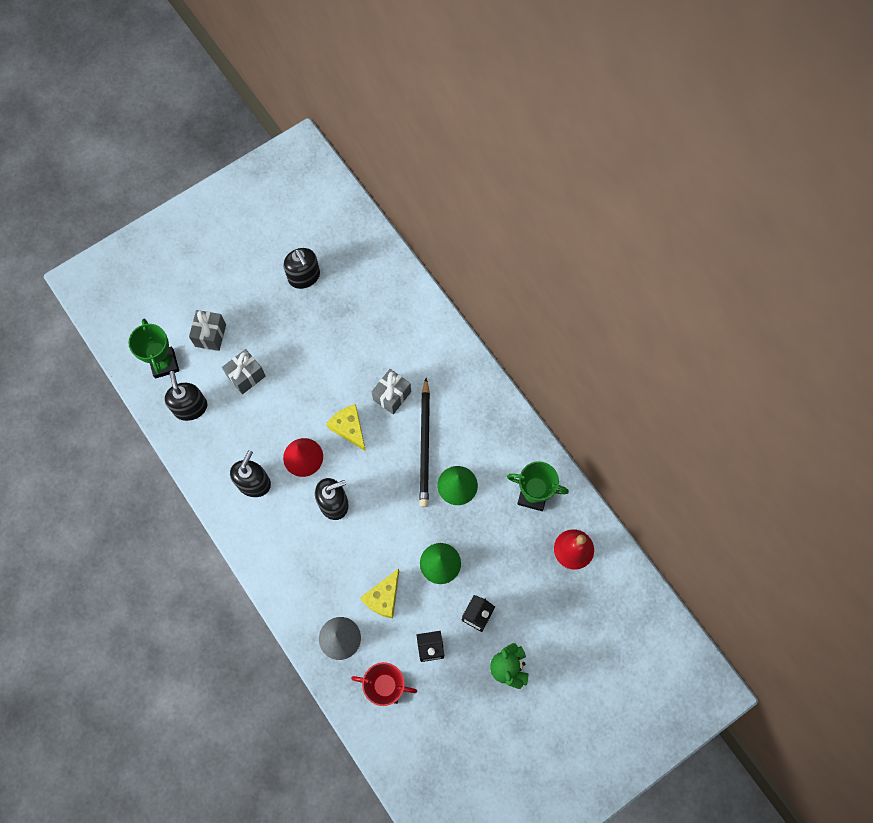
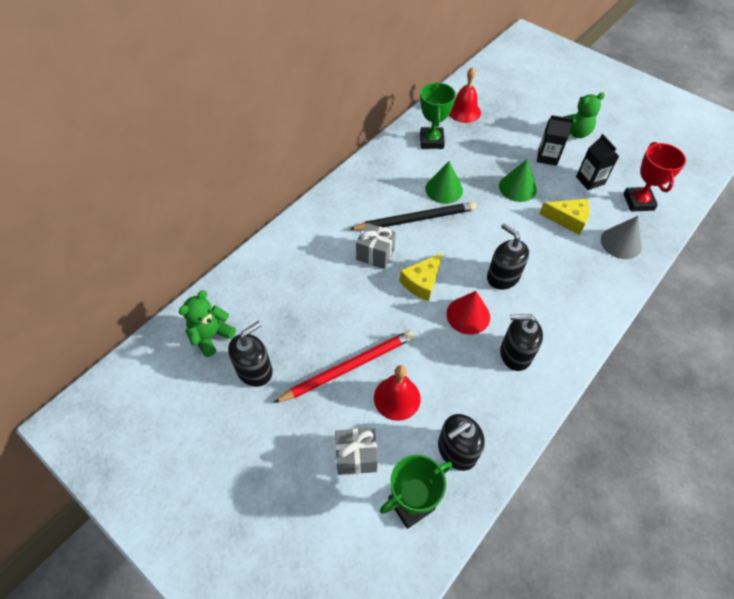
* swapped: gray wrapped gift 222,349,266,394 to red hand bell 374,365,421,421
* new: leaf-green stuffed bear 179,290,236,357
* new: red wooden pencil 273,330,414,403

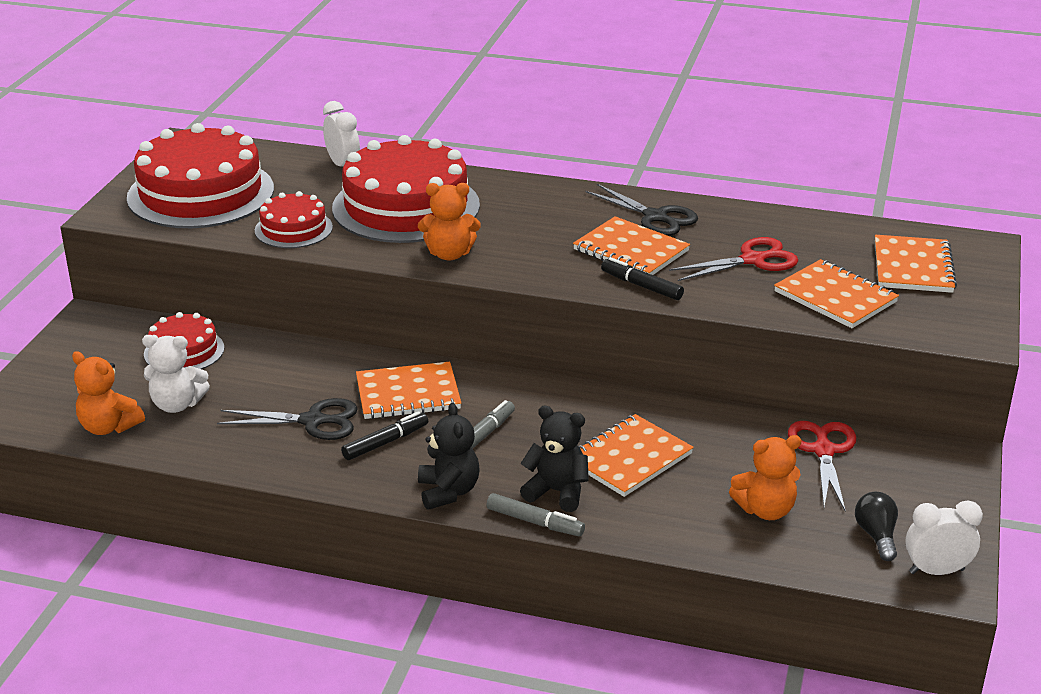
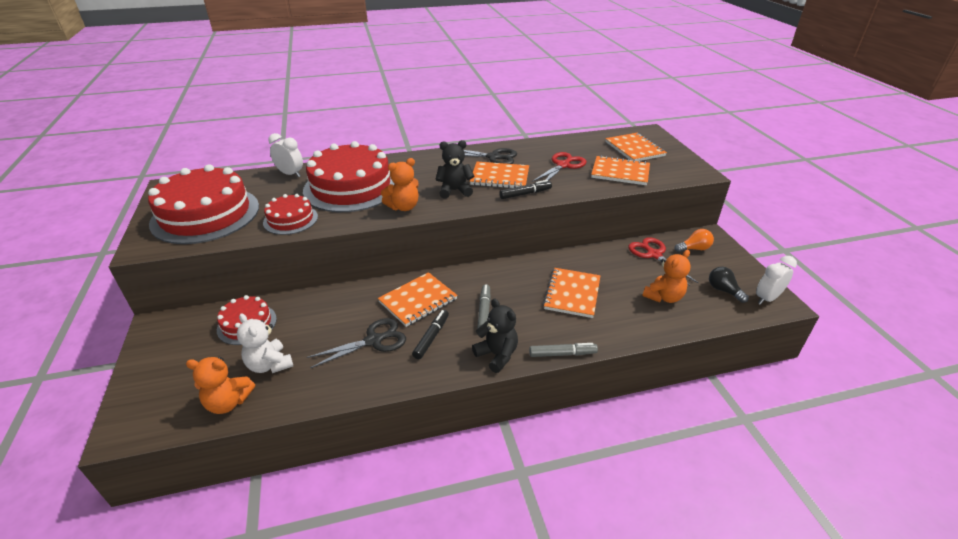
* rotated: white stuffed bear 142,335,210,413 = 237,313,293,373 75 degrees clockwise
* shifted: jet-black stuffed bear 520,405,589,512 to 436,140,474,198
* rotated: jet-black marker 601,257,684,300 = 499,180,552,199 150 degrees clockwise
* new: bright orange bulb 675,229,714,252

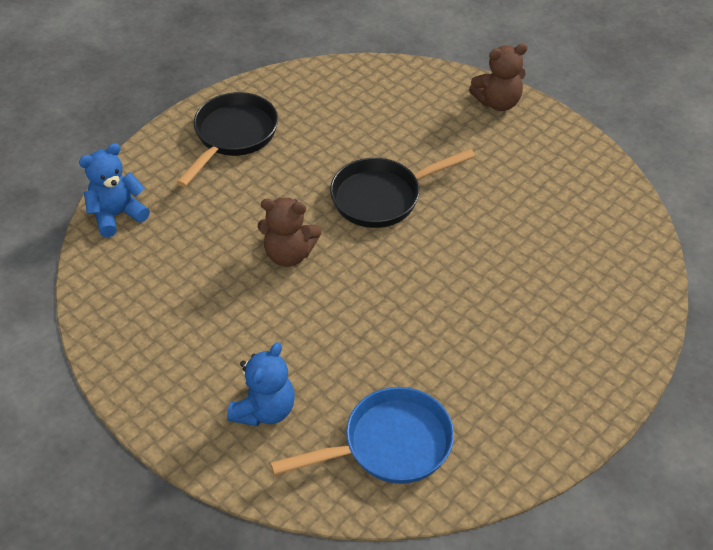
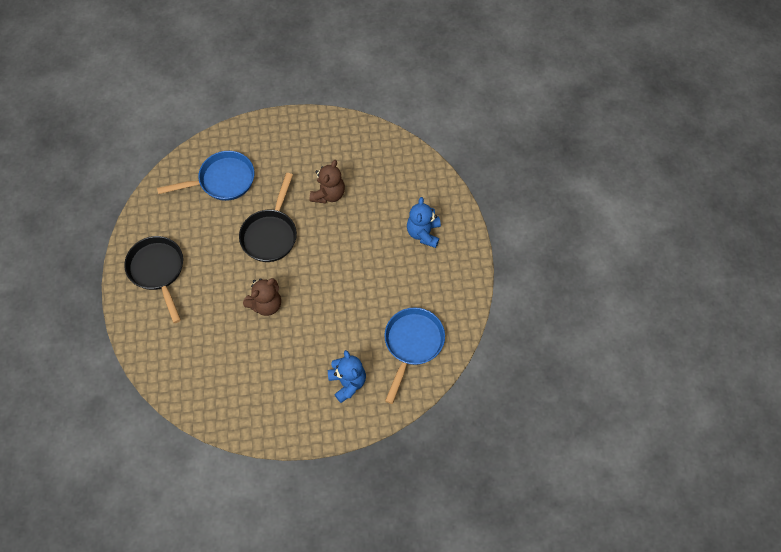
* shifted: royal blue stuffed bear 79,143,150,237 to 407,197,441,248
* shifted: brown stuffed bear 469,43,527,111 to 310,160,345,204
* new: royal blue skillet 157,151,254,201

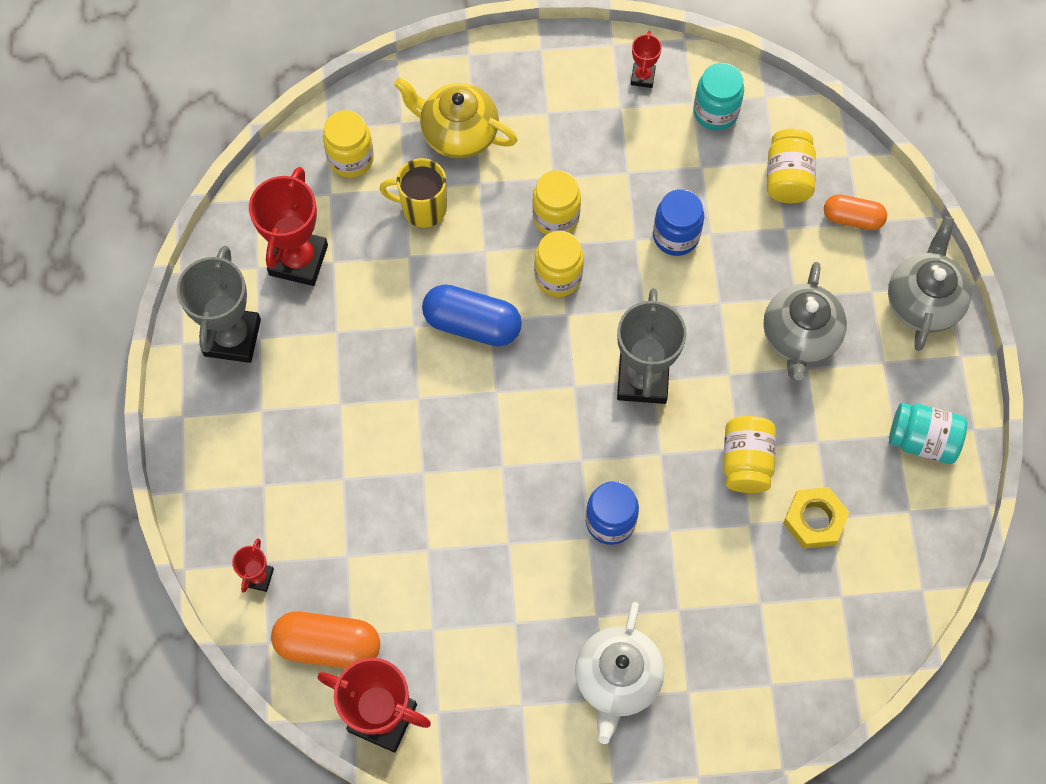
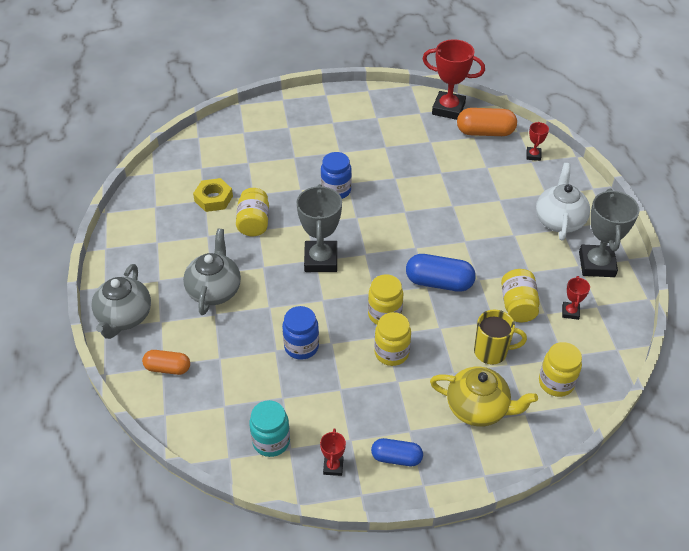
* scaled: red award cup 249,167,328,286 = 562,276,590,320 x0.48
* shifted: white china teapot 575,602,664,744 to 536,163,590,241
* shifted: bright yellow jam jar 767,129,816,203 to 501,269,540,322
* gone: teal jam jar 889,402,967,464
* new: royal blue pill 371,438,423,466

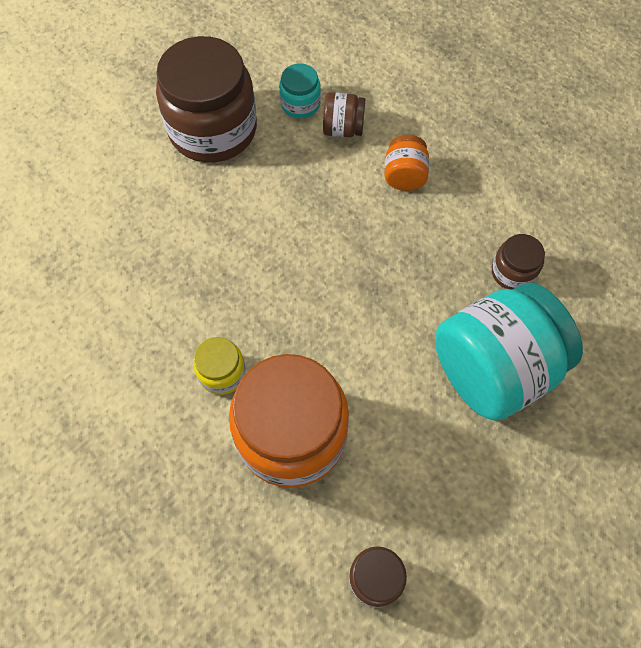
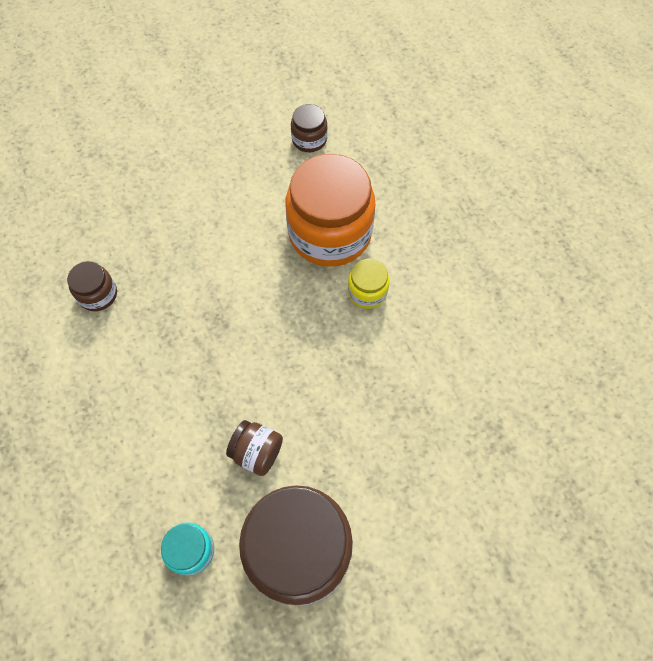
* shifted: brown jam jar 323,92,365,137 to 226,420,283,476
* gone: bright orange jam jar 384,135,429,191
* gone: teal jam jar 435,283,583,421

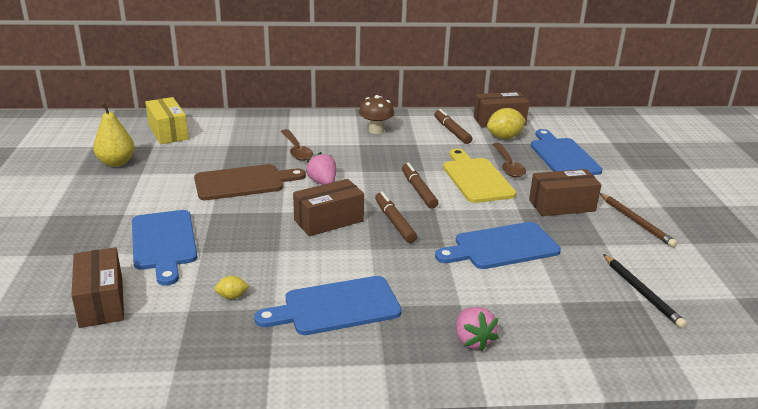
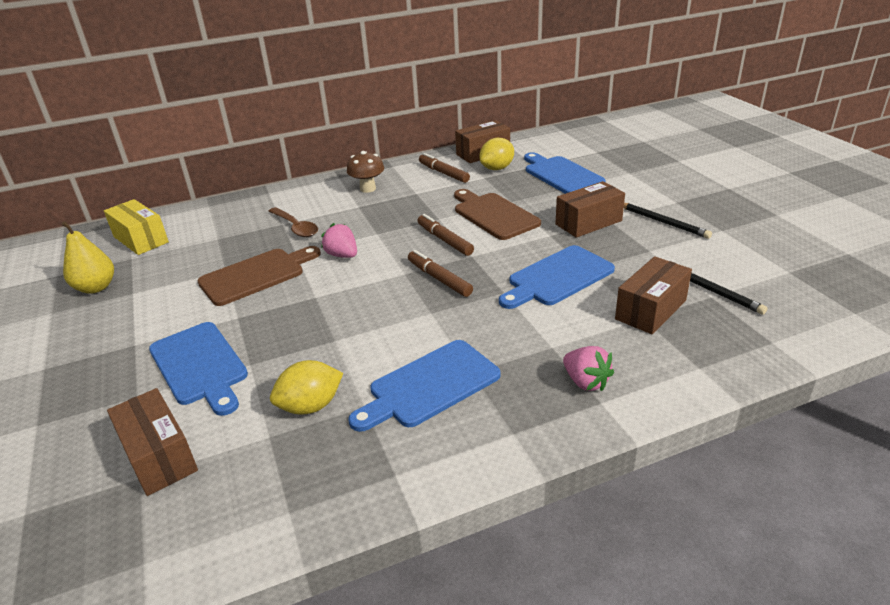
* scaled: bright yellow toy lemon 215,276,249,299 = 270,360,343,415 x1.93
* shifted: brown box 293,179,364,236 to 615,256,692,334
* repainted: bright yellow bread board 443,149,516,203 to brown bread board 454,189,541,240
* gone: brown teaspoon 492,143,526,177
* repainted: brown wooden pencil 600,193,677,247 to jet-black wooden pencil 624,203,712,239

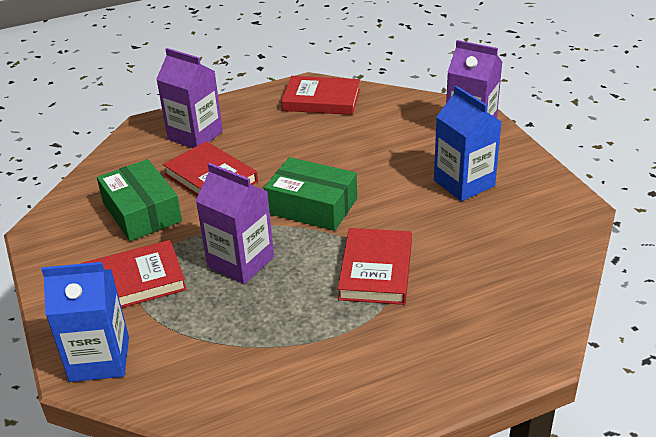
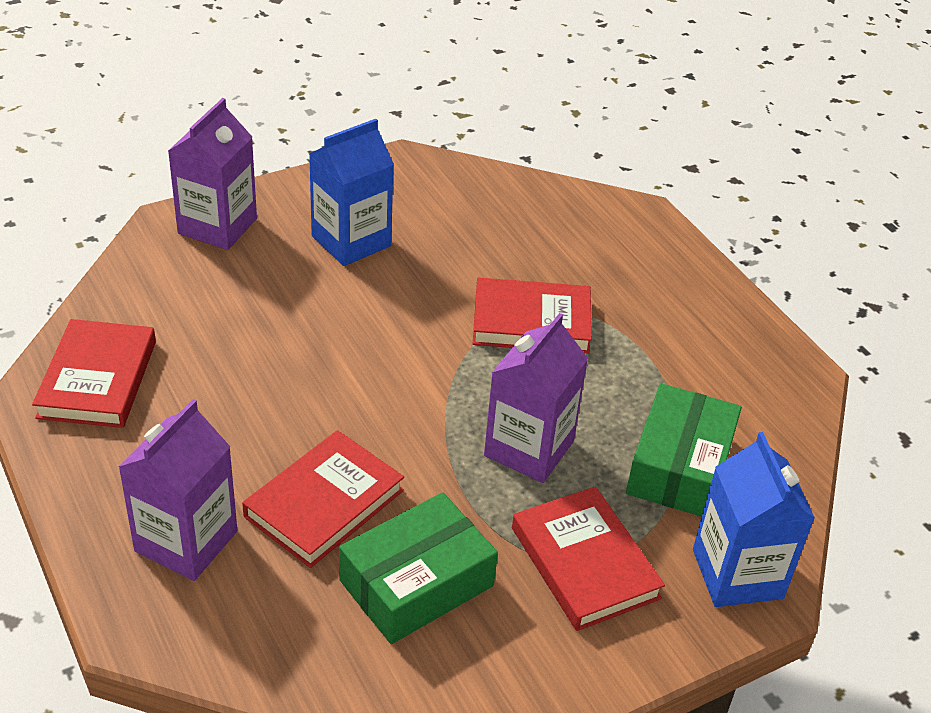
* shifted: leaf-green box 264,157,357,231 to 626,383,742,517

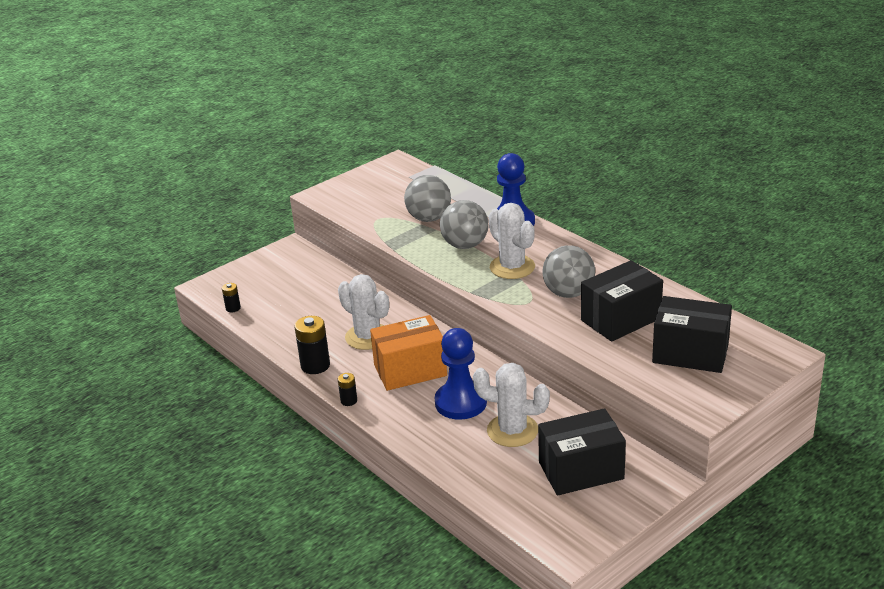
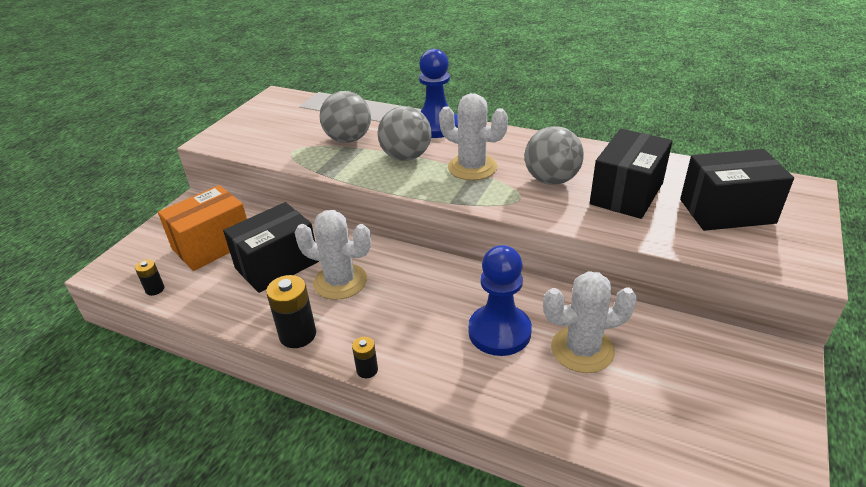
* shifted: bright orange box 370,315,447,391 to 158,185,247,271
* shifted: jet-black box 538,408,626,496 to 223,202,319,293

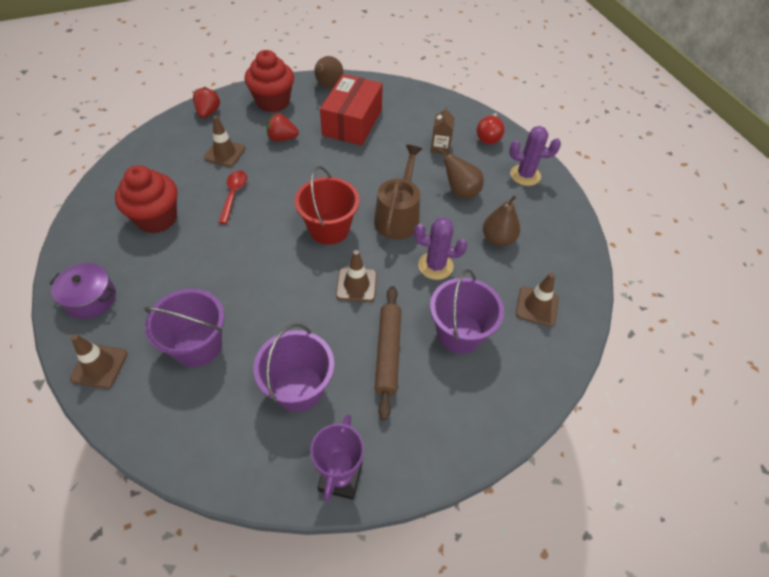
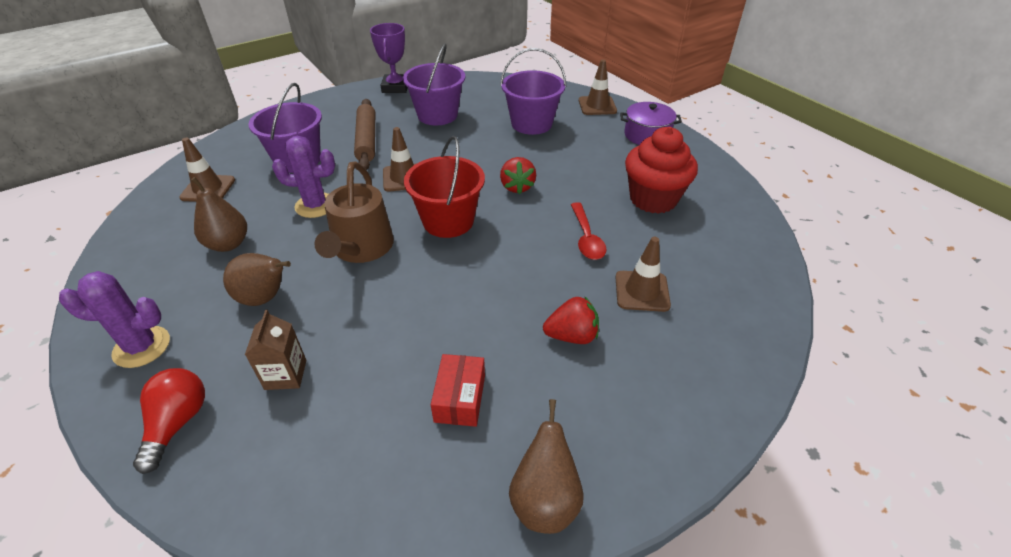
* shifted: red berry 193,87,220,118 to 500,157,536,194
* gone: red cupcake 245,50,294,112
* scaled: red box 320,74,383,146 = 431,354,485,427 x0.50

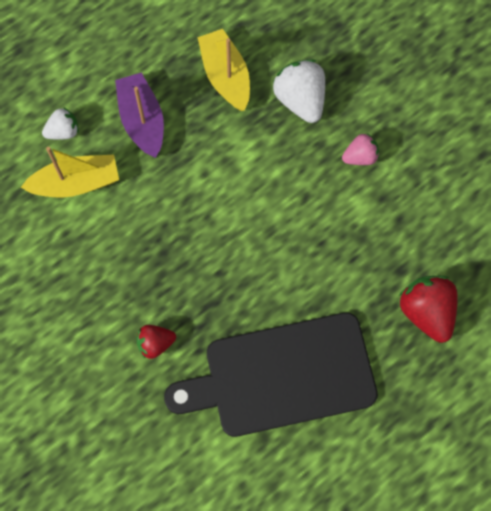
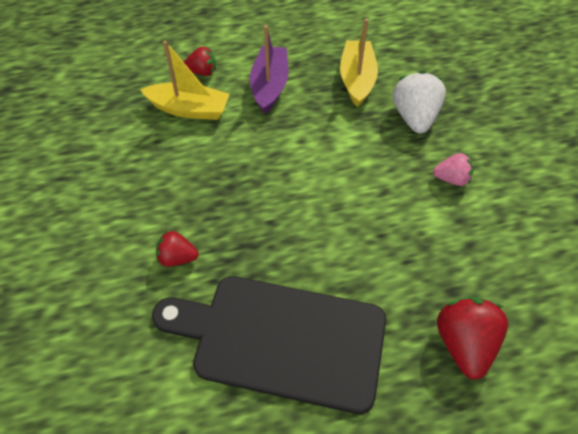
* repainted: white berry 42,107,79,140 to red berry 184,47,216,76

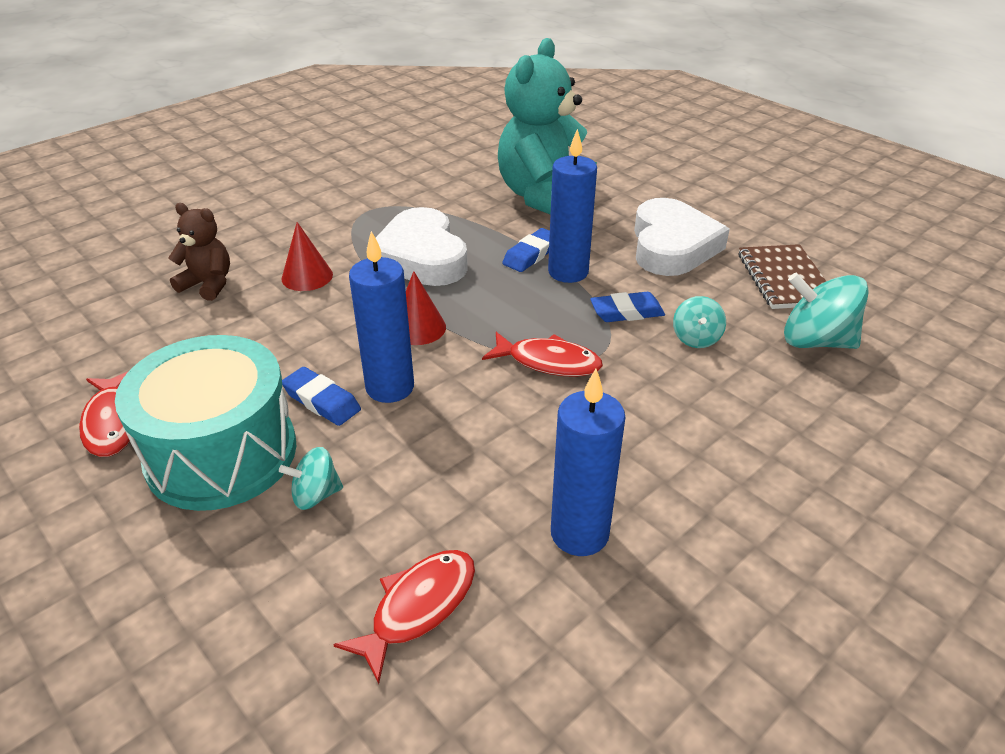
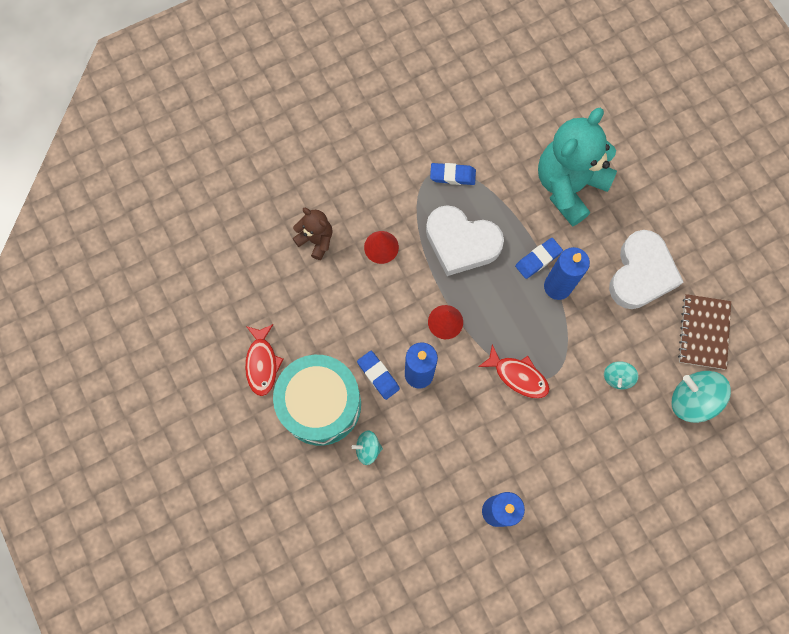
* gone: red fish figure 333,550,475,684
* rotated: white love heart 376,207,468,286 = 426,205,504,276 60 degrees counterclockwise
* shifted: royal blue eraser 590,292,665,322 to 430,163,476,185

